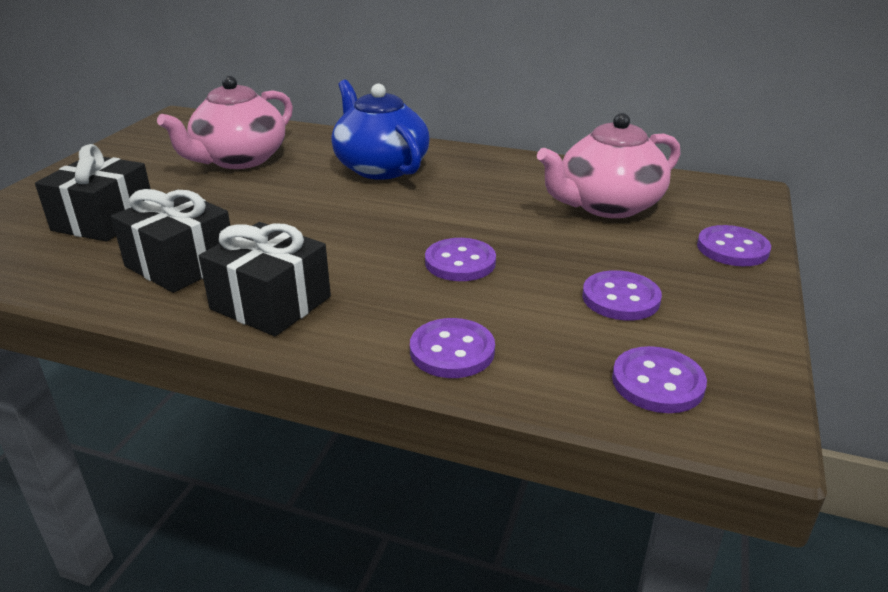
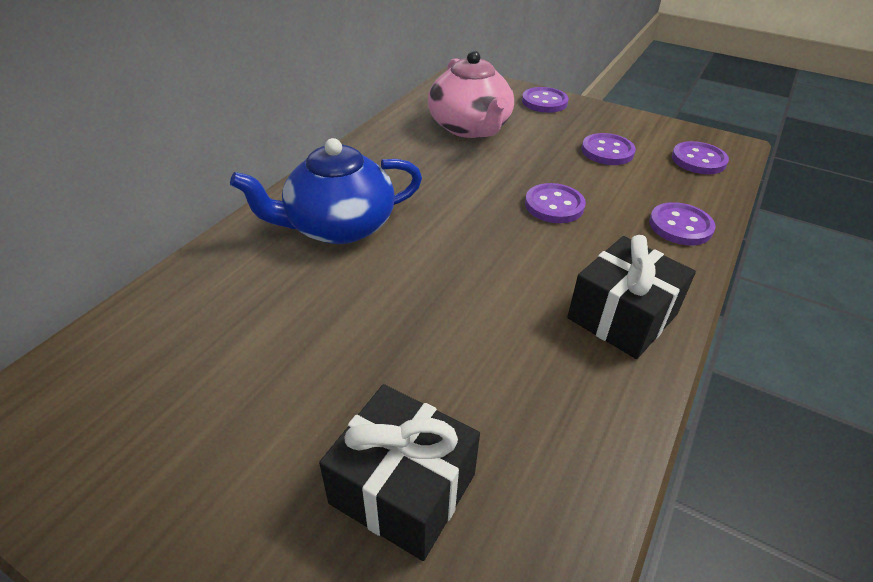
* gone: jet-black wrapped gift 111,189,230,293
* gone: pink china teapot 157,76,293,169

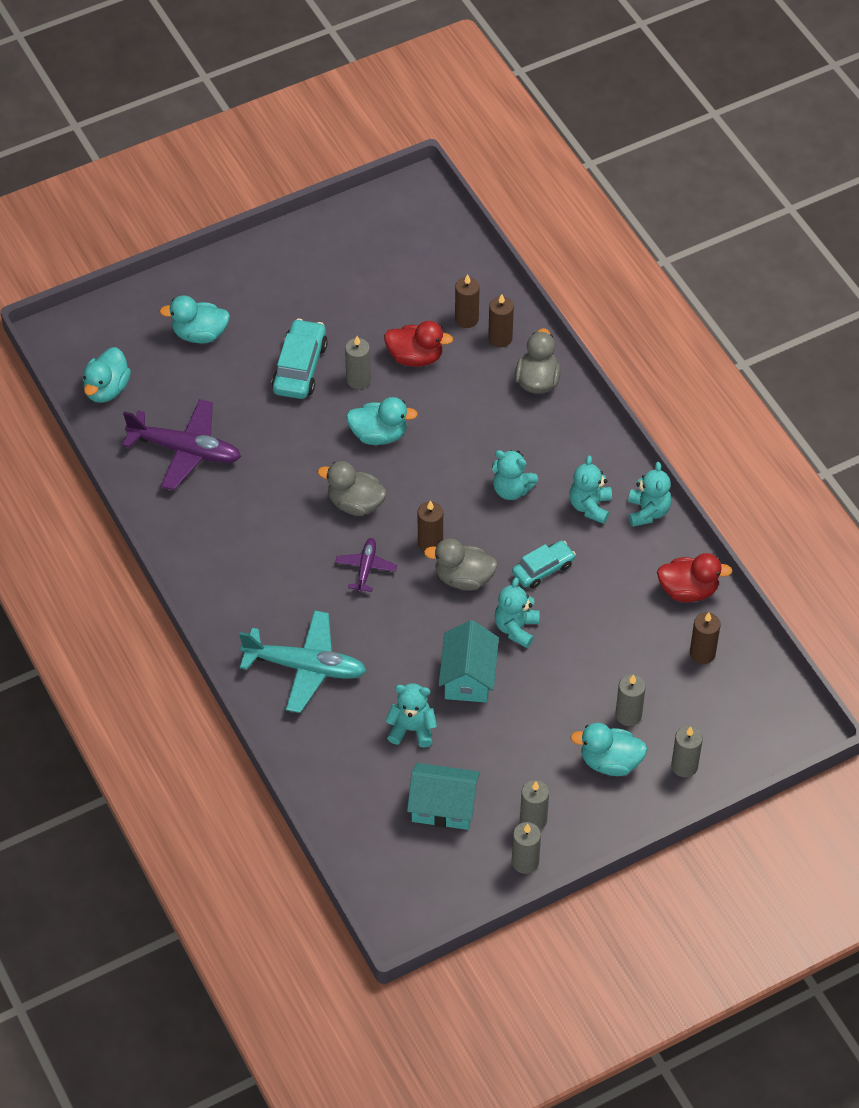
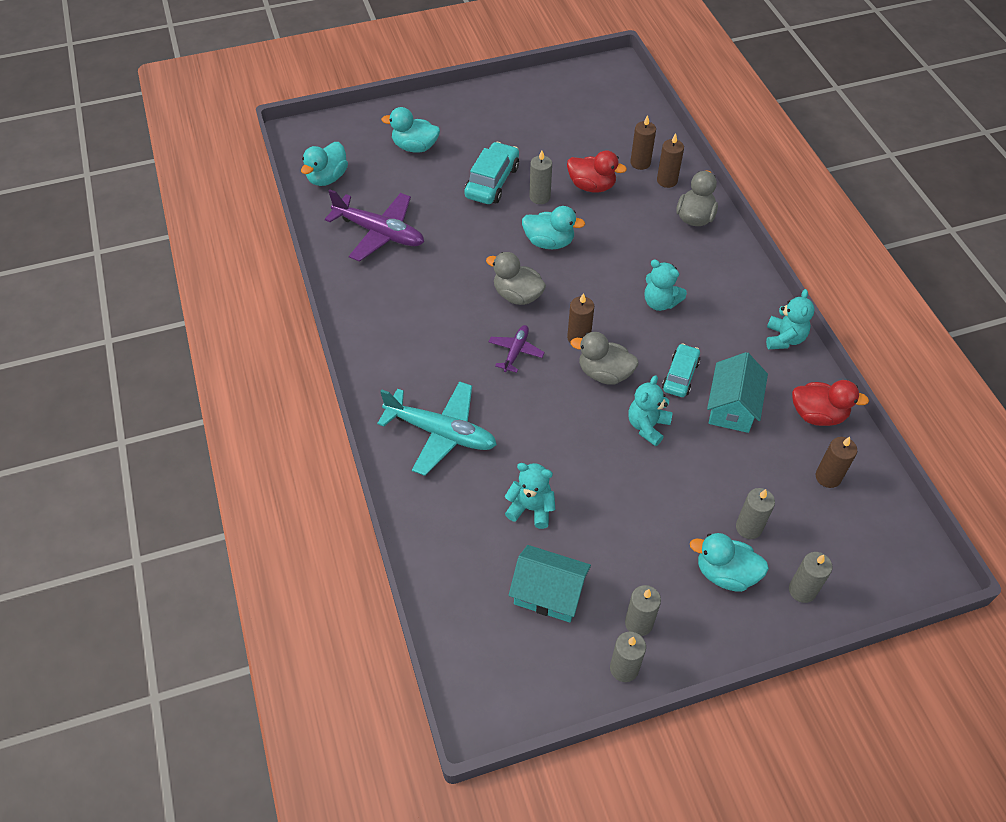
* shifted: teal house 439,620,499,703 to 707,352,768,433
* rotated: teal toy car 512,541,576,589 = 662,343,700,397 45 degrees counterclockwise
* gone: teal stuffed bear 569,456,612,524

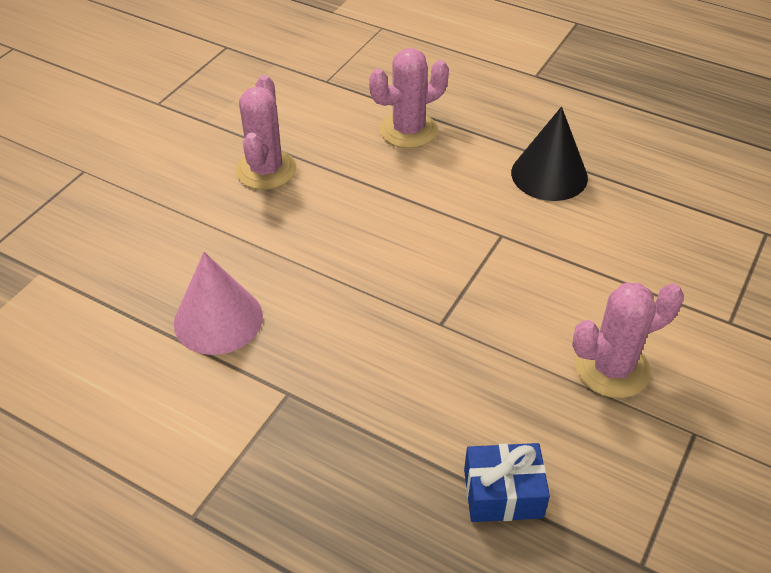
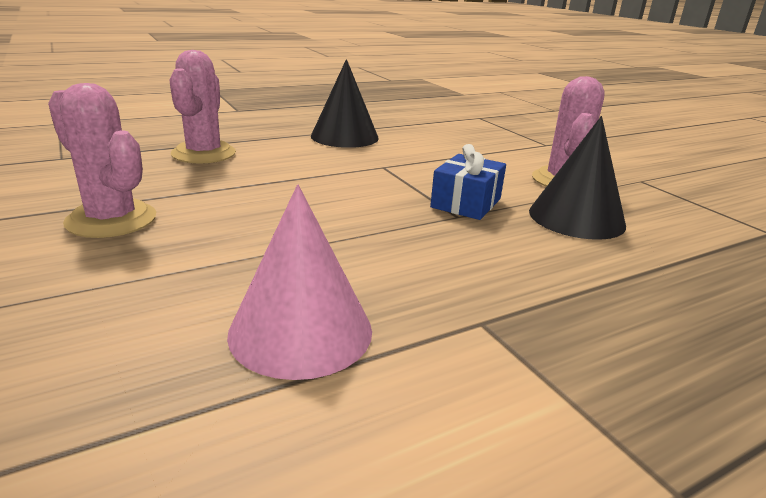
* shifted: royal blue wrapped gift 464,443,550,522 to 430,144,506,220
* new: jet-black cone 529,116,626,240

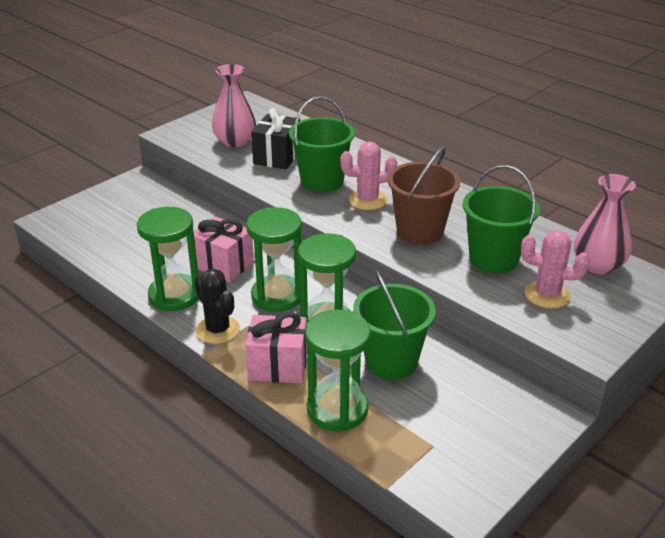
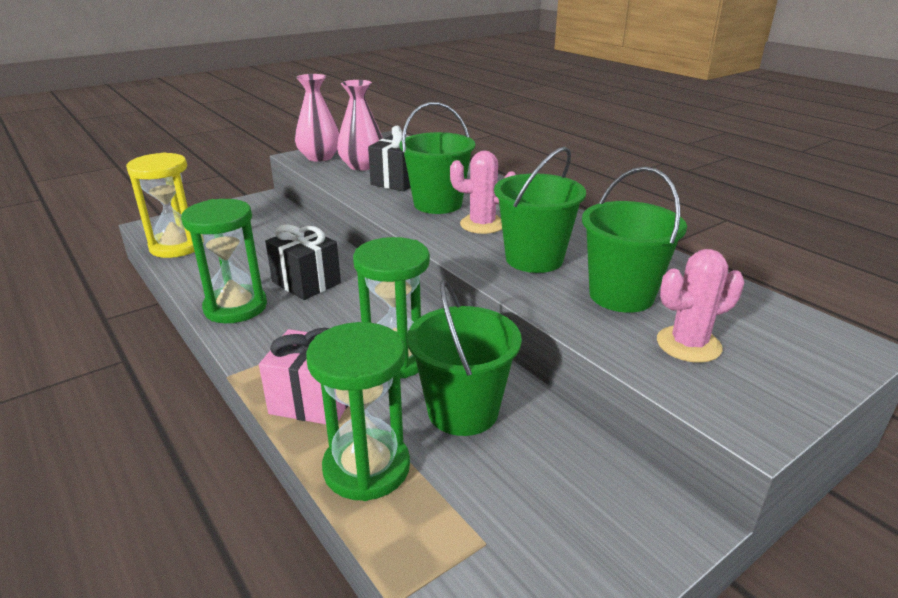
* repainted: pink wrapped gift 194,216,254,282 to jet-black wrapped gift 265,224,341,300
* gone: jet-black saguaro cactus 194,269,240,344
* gone: leaf-green sand timer 246,207,302,312
* repainted: brown sand bucket 387,146,461,245 to leaf-green sand bucket 494,147,586,273
* rotated: pink saguaro cactus 521,230,590,309 = 657,249,744,363 45 degrees counterclockwise
* shifted: pink flower vase 574,174,636,274 to 295,74,339,162
* new: bright yellow sand timer 126,152,195,258

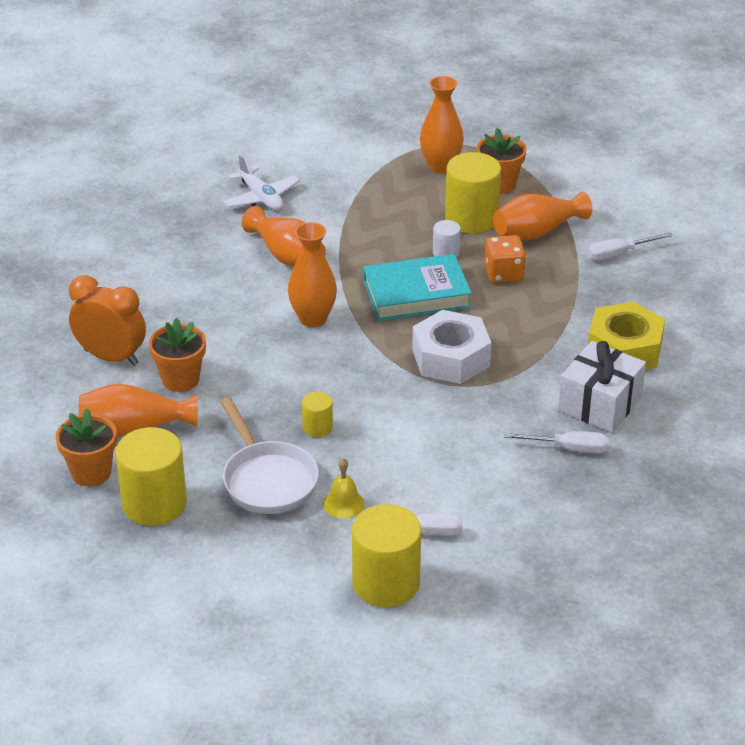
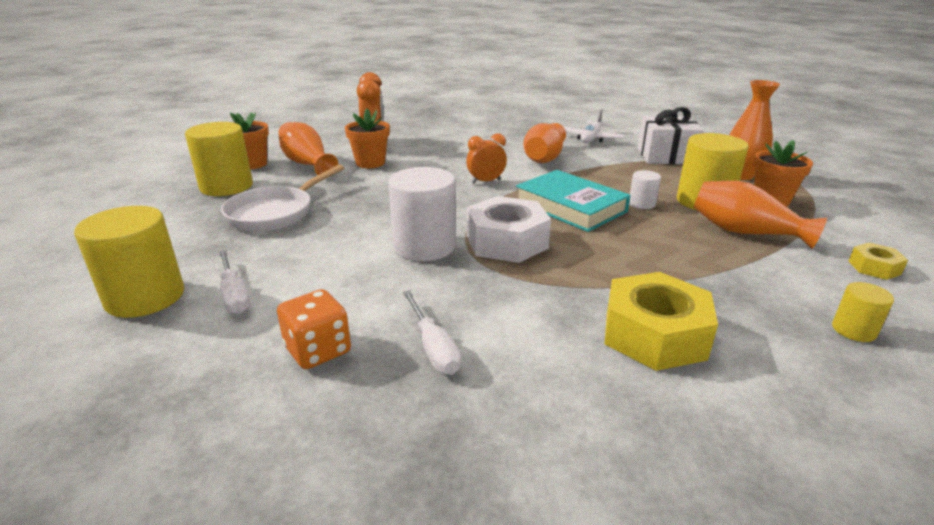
* swapped: bright orange flower vase 288,222,337,327 to bright orange alarm clock 466,133,507,184
* shifted: bright yellow solid cylinder 302,391,333,437 to 832,282,894,342
* gone: bright yellow hand bell 323,458,364,519
* shifted: bright orange dice 484,235,526,283 to 277,289,351,369
* shifted: white wrapped gift 558,341,646,433 to 638,107,704,164
* gone: white hand screwdriver 587,232,673,260
* new: white solid cylinder 388,167,456,261
* new: bright yellow hex nut 848,243,908,280

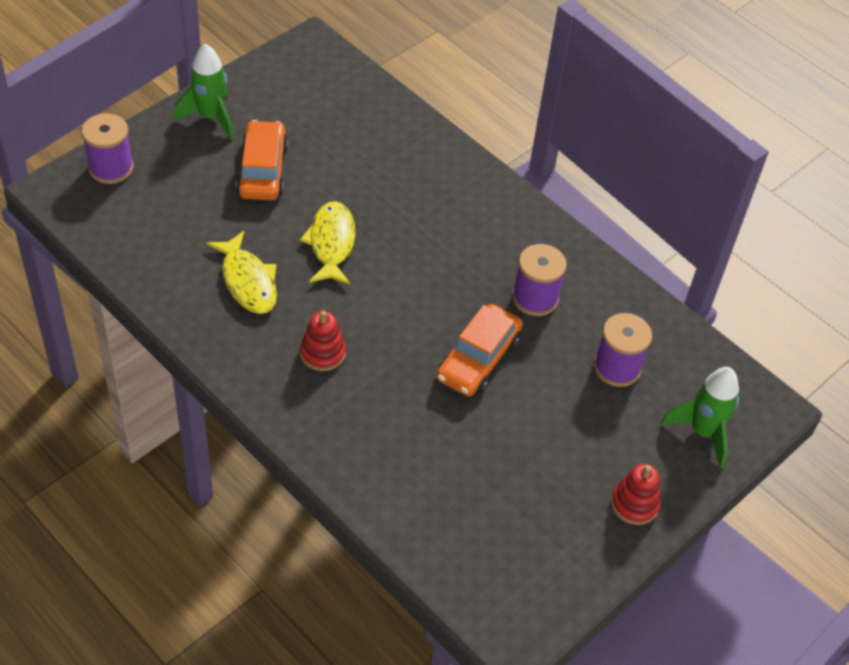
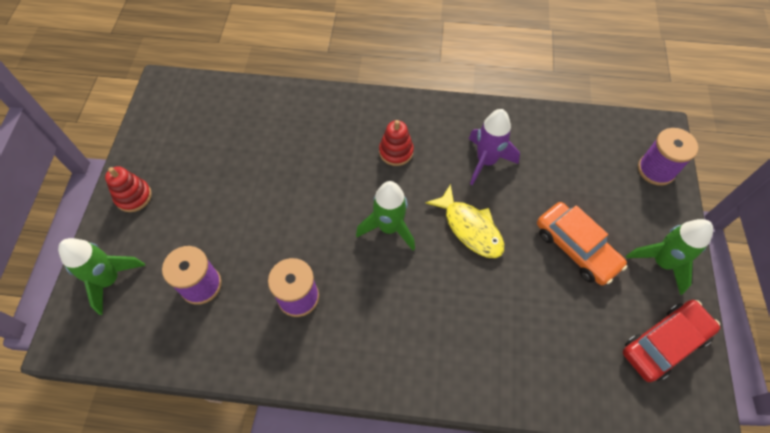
* swapped: bright yellow fish figure 207,231,277,314 to royal purple rocket 469,109,520,186
* gone: bright orange toy car 437,304,523,396
* new: leaf-green rocket 356,181,415,250
* new: red toy car 623,300,720,382

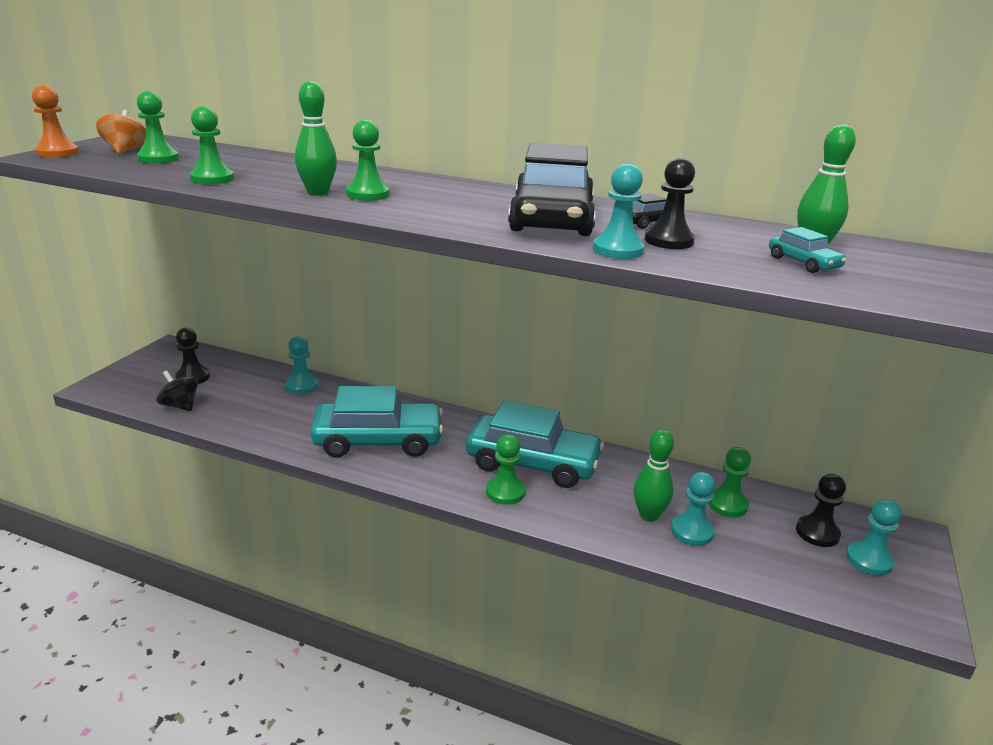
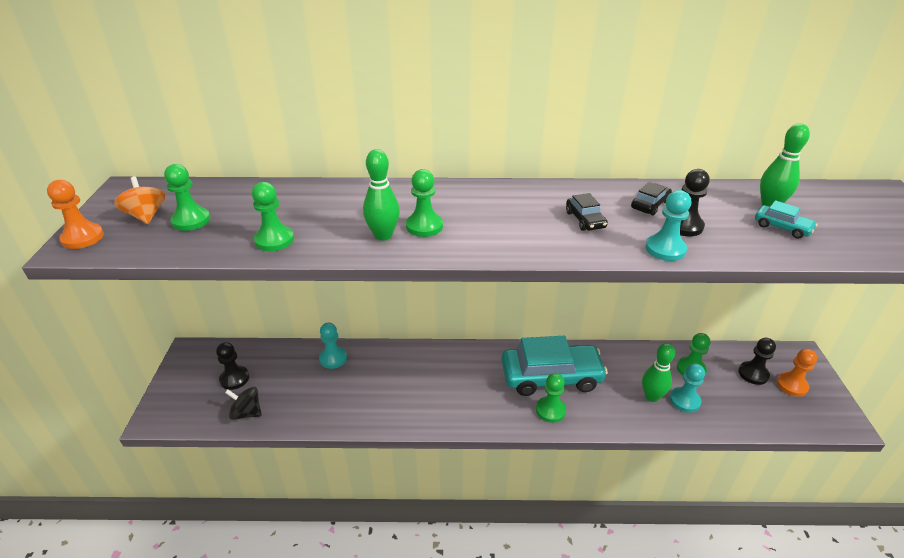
* gone: teal toy car 311,386,444,457
* scaled: jet-black toy car 508,142,596,236 = 566,193,608,231 x0.41
* repainted: teal chess pawn 846,499,901,576 to bright orange chess pawn 776,349,817,397

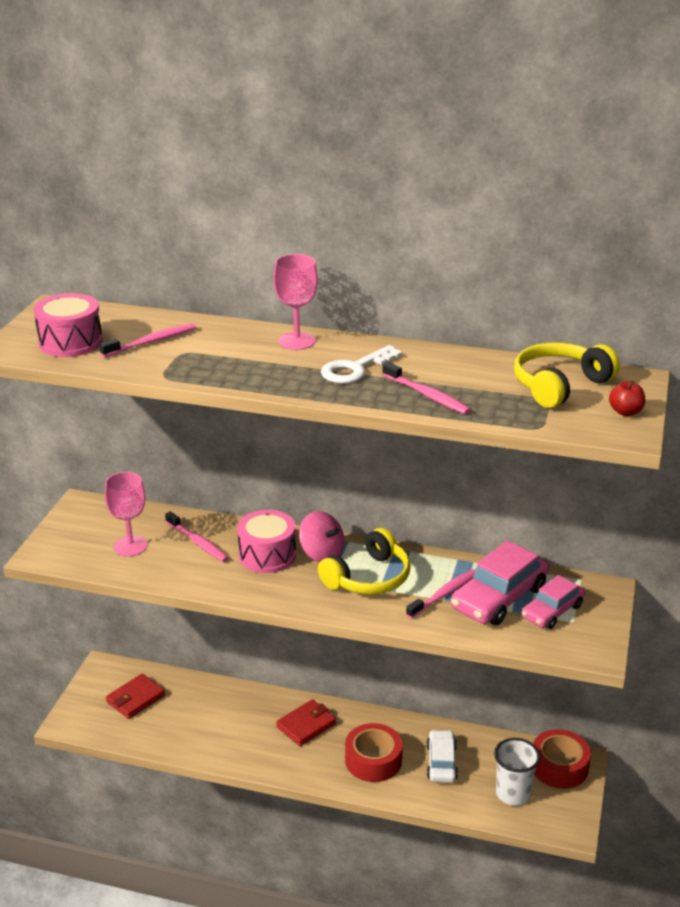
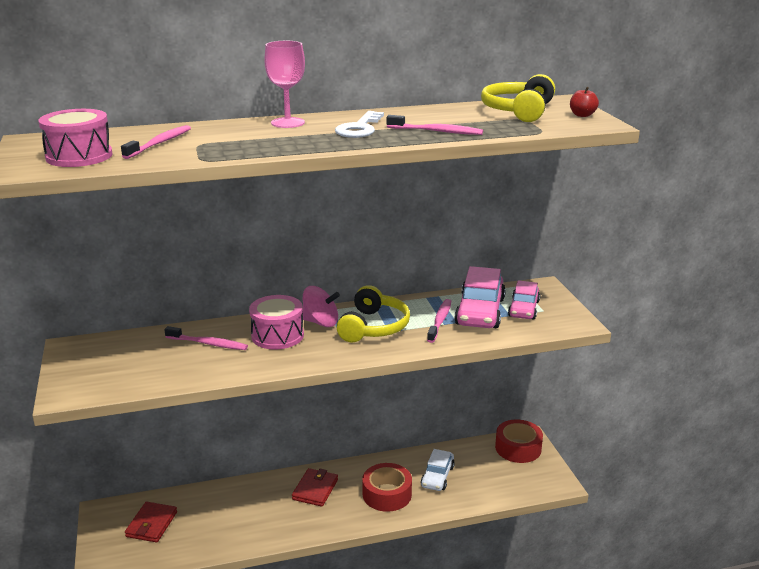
* gone: pink wine glass 105,472,148,556
* rotated: white toy car 427,729,458,783 = 421,449,455,491 135 degrees counterclockwise
* gone: white tumbler 494,738,540,806

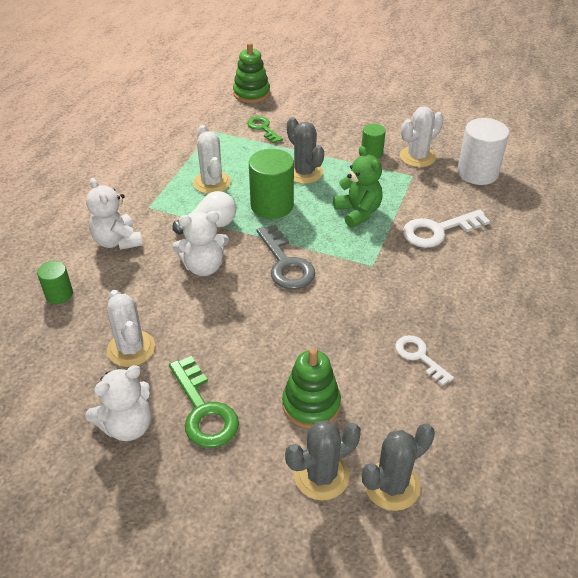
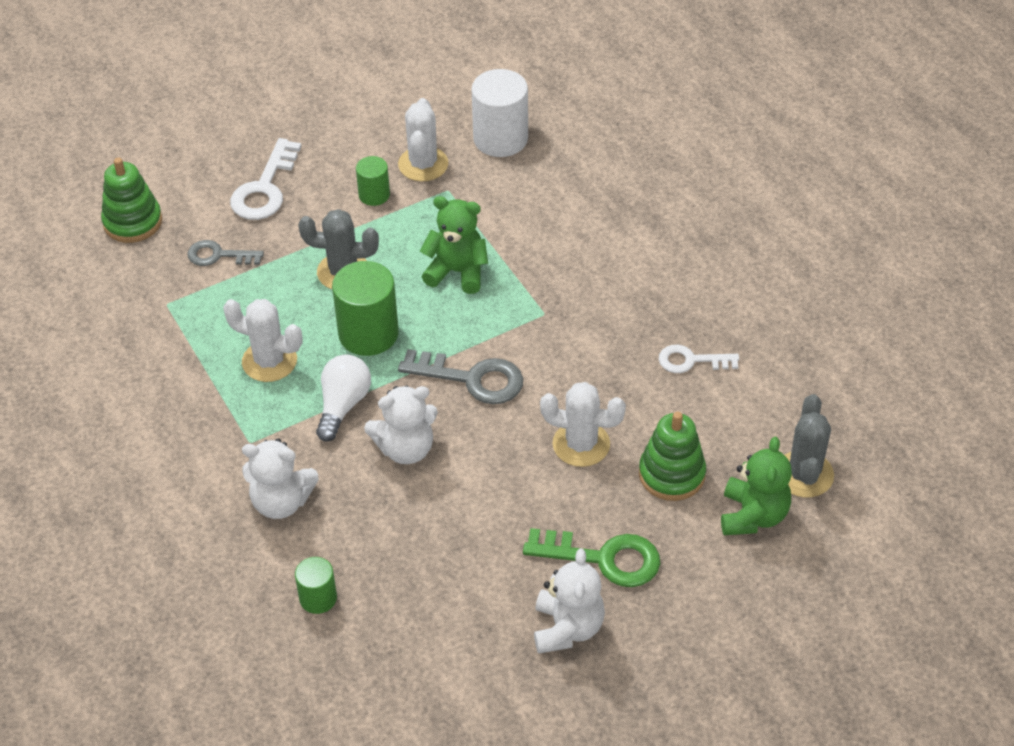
* shifted: white saguaro cactus 107,290,155,367 to 540,382,626,467
* rotated: white stuffed bear 172,211,229,276 = 364,386,438,464 45 degrees clockwise
* repainted: leaf-green key 247,116,283,144 to gray key 188,240,264,266
* swapped: gray saguaro cactus 285,420,361,500 to leaf-green stuffed bear 721,437,792,535
* shifted: white key 403,209,490,248 to 230,138,302,220

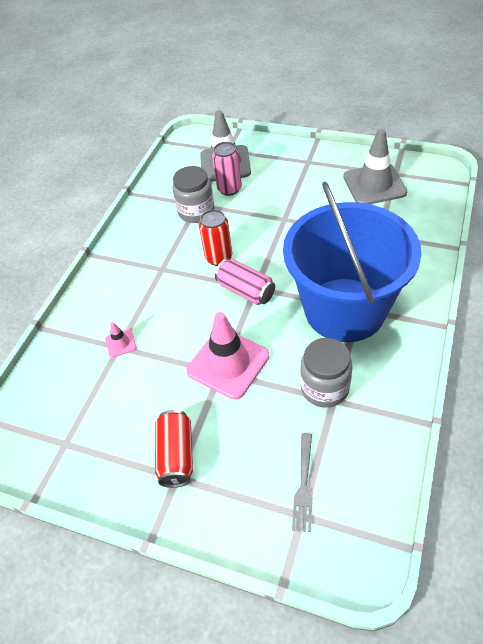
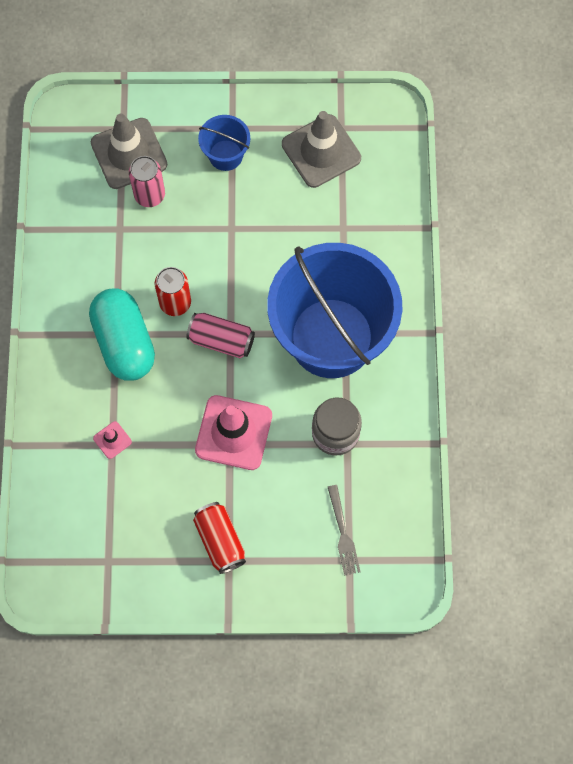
* gone: gray jam jar 172,166,214,223
* new: teal pill 89,288,155,381
* new: royal blue sand bucket 198,115,250,171

